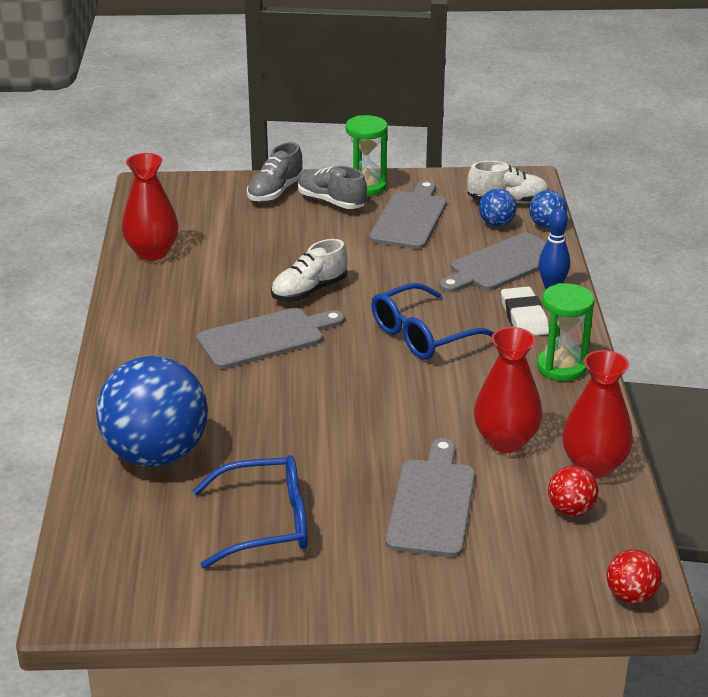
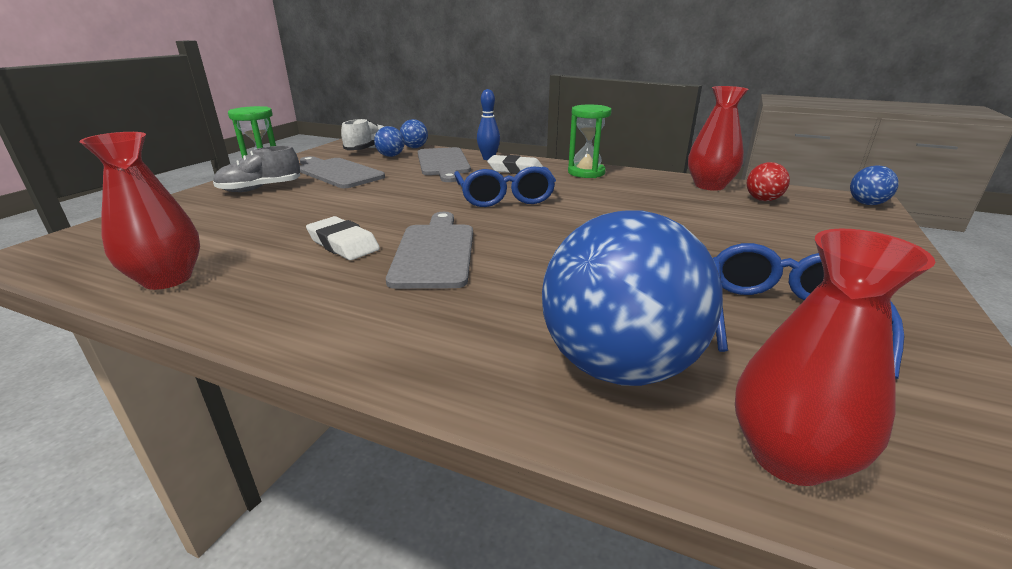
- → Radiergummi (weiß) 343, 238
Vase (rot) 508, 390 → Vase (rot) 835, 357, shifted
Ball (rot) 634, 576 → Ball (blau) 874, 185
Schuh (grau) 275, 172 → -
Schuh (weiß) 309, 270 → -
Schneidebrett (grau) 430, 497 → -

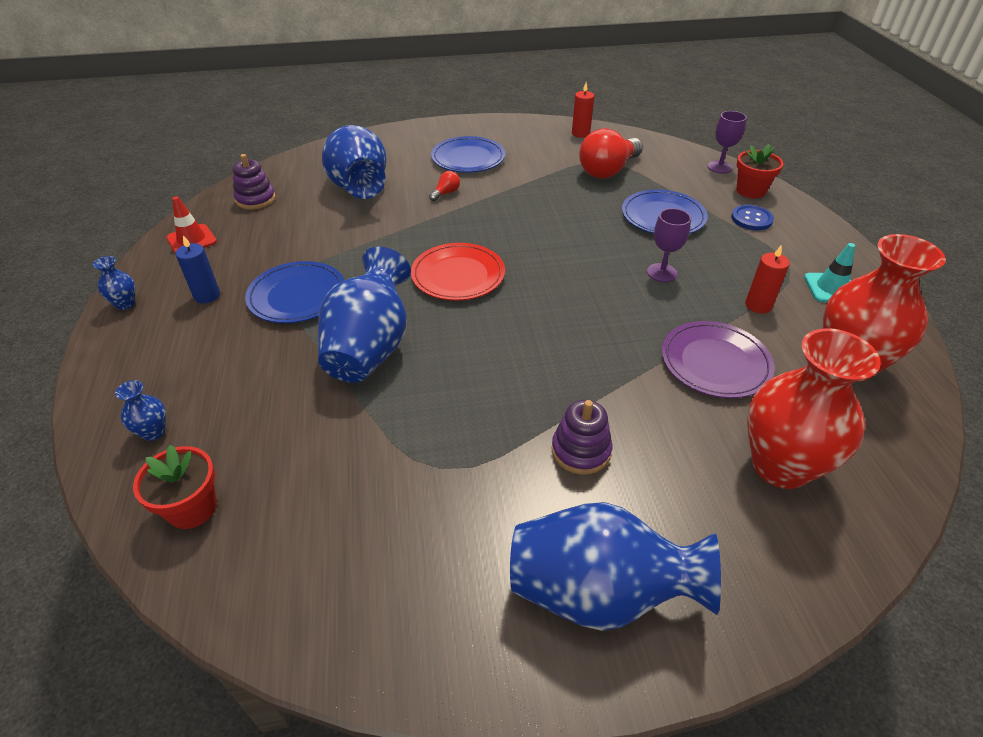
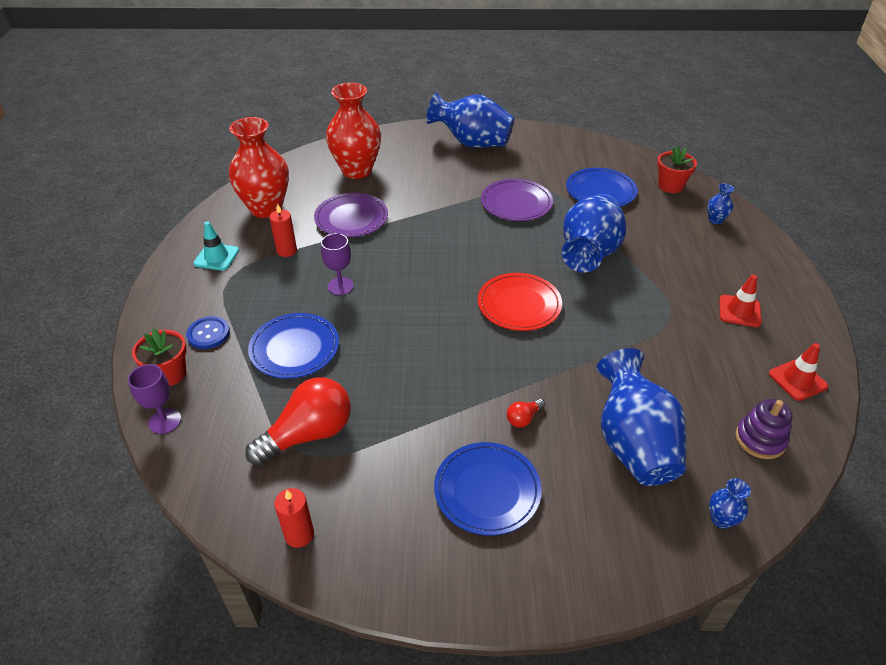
- → Teller (lila) 517, 200
Teller (blau) 294, 292 → Teller (blau) 601, 187, shifted
Vase (blau) 114, 283 → Vase (blau) 730, 503, shifted
Kerze (blau) 197, 269 → Leitkegel (rot) 741, 301
Stapelspielzeug (lila) 582, 437 → -

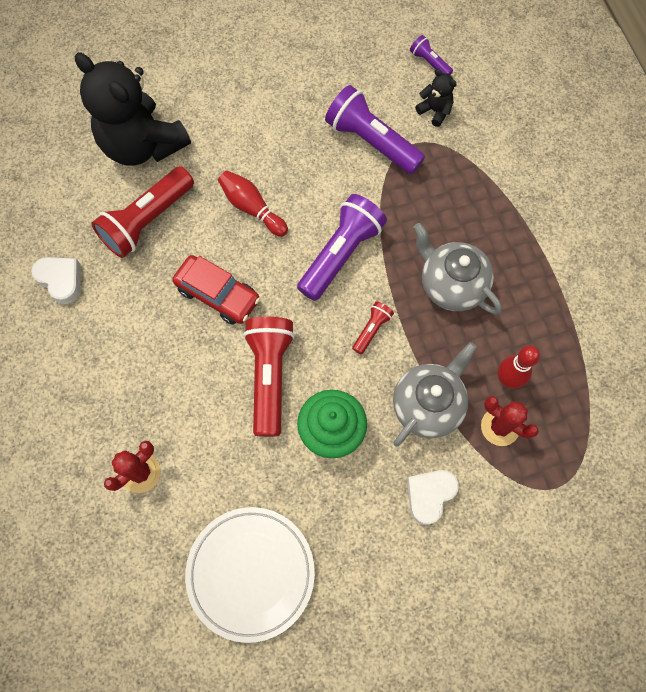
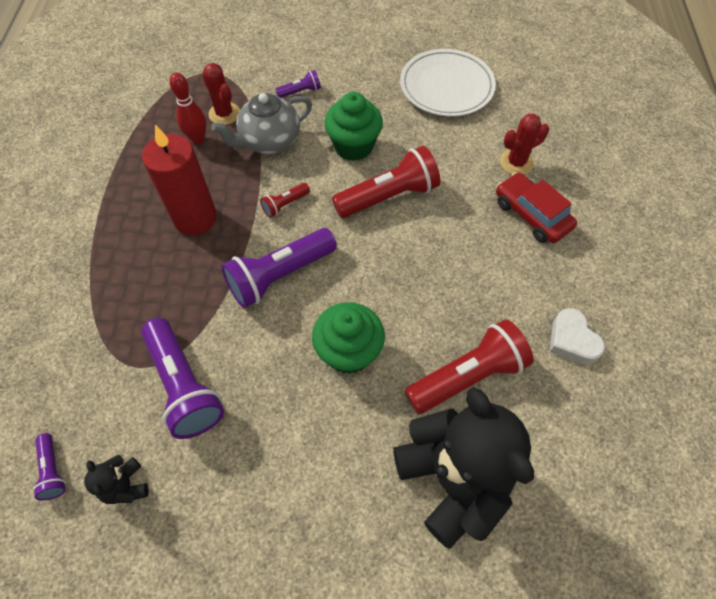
Teddybär (schwarz) 435, 98 → Teddybär (schwarz) 116, 479, shifted
Teekanne (grau) 457, 269 → Kerze (rot) 179, 180
Herz (weiß) 433, 497 → Taschenlampe (lila) 298, 84
Bowlingkegel (rot) 253, 203 → Muffin (grün) 348, 338
Taschenlampe (rot) 269, 377 → Taschenlampe (rot) 386, 182, 135 degrees counterclockwise
Auto (rot) 216, 289 → Auto (rot) 536, 207, shifted

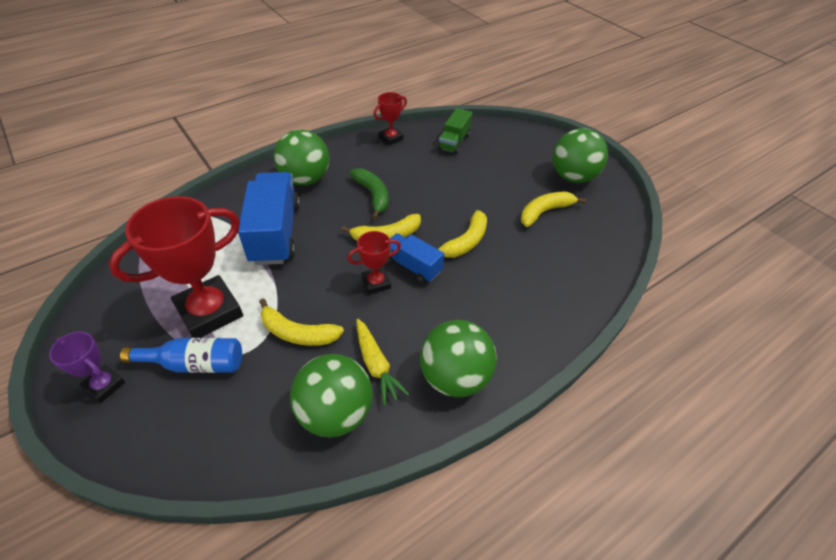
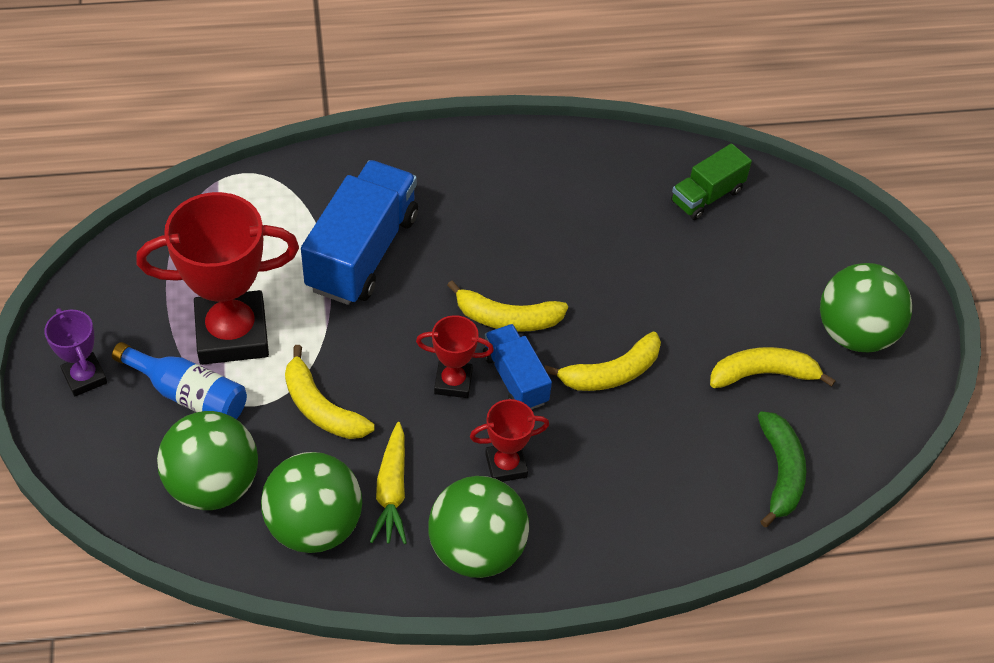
Ball (grün) 302, 157 → Ball (grün) 207, 460, shifted
Pokal (rot) 390, 119 → Pokal (rot) 509, 440, shifted
Banane (grün) 369, 193 → Banane (grün) 782, 469, shifted

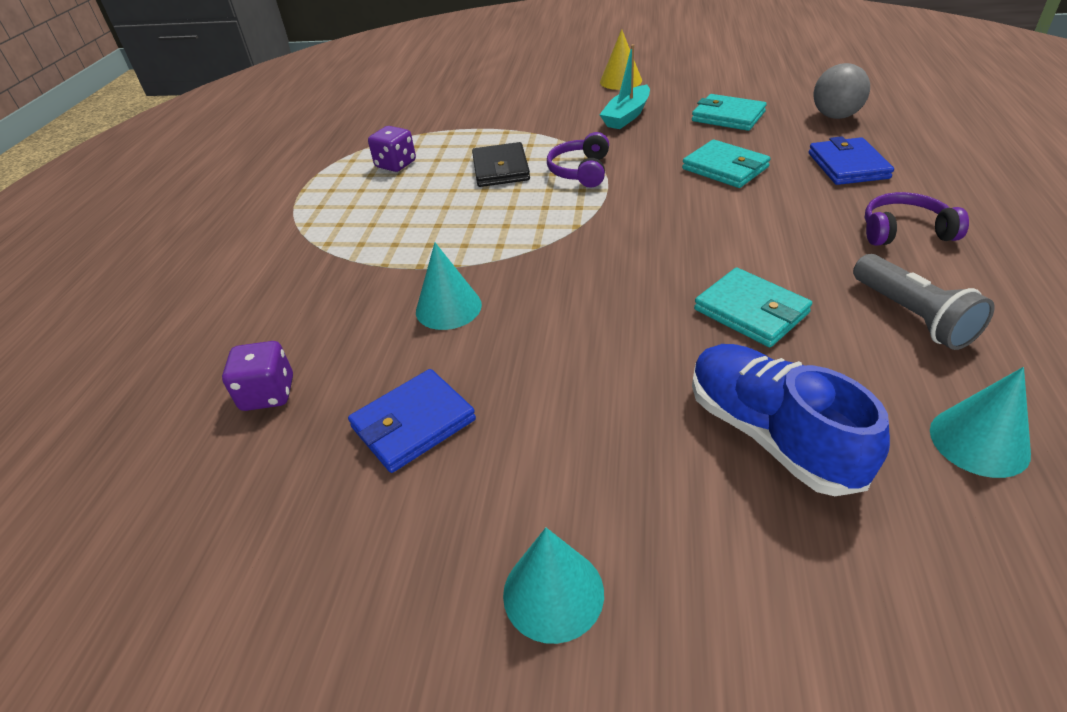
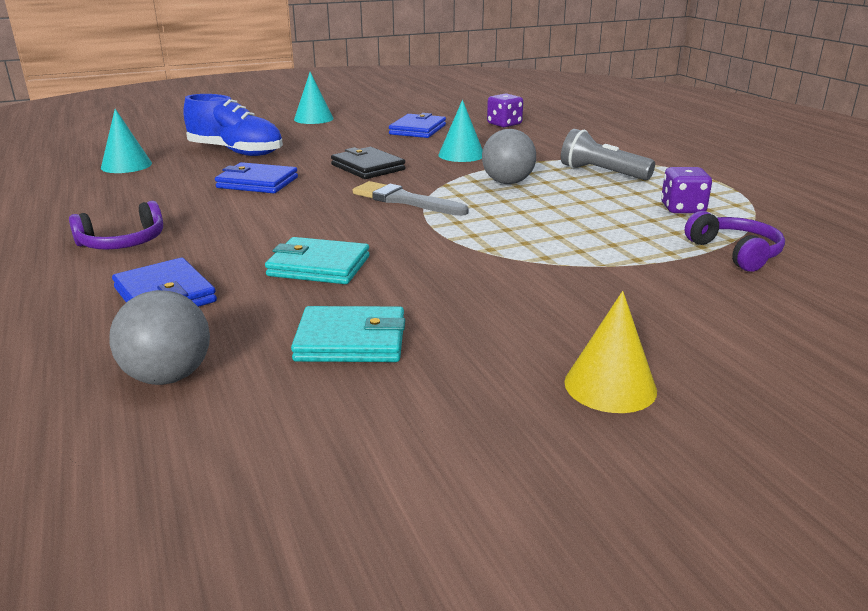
Geldbörse (türkis) 753, 307 → Geldbörse (blau) 256, 177
Geldbörse (schwarz) 501, 164 → Geldbörse (schwarz) 368, 163, shifted
- → Pinsel (grau) 411, 198
- → Ball (grau) 509, 156
Taschenlampe (grau) 924, 302 → Taschenlampe (grau) 608, 154, shifted
Kopfhörer (lila) 578, 160 → Kopfhörer (lila) 735, 241, shifted
Boot (türkis) 624, 86 → -

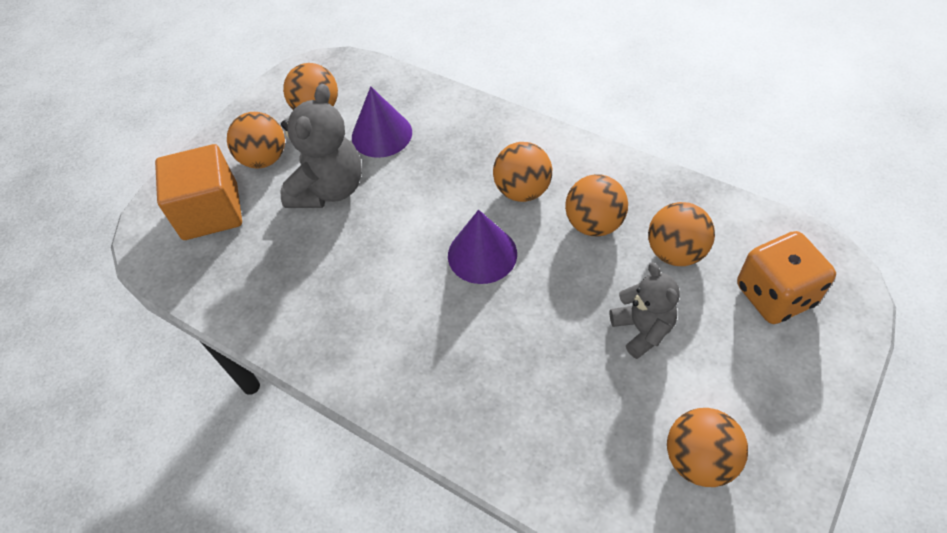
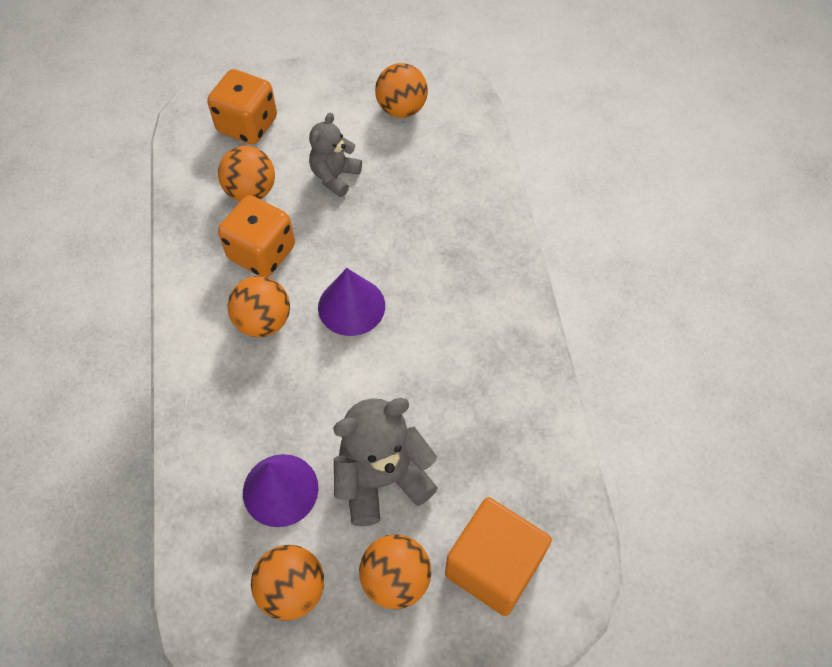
Ball (orange) 596, 205 → Spielwürfel (orange) 256, 236

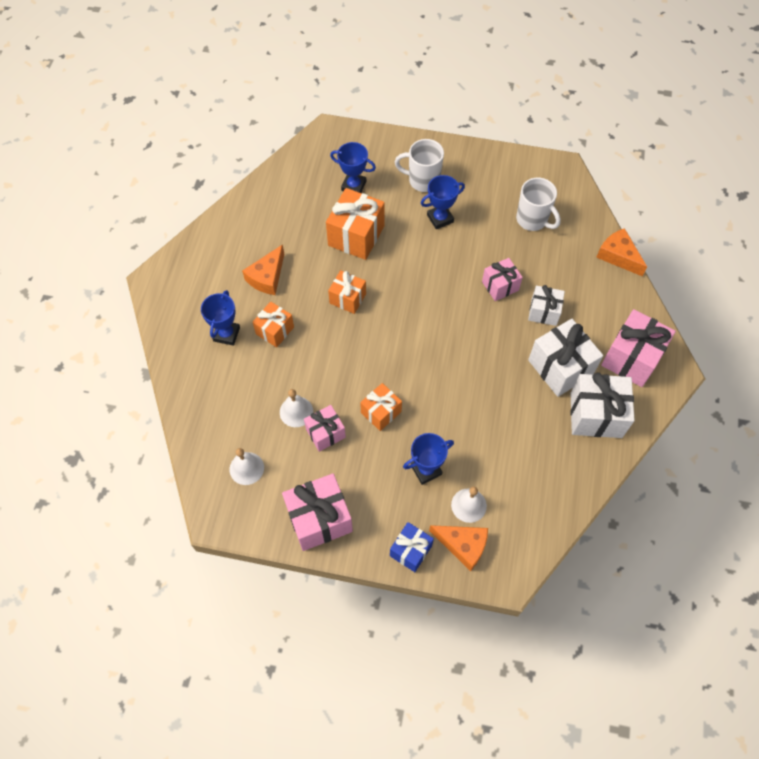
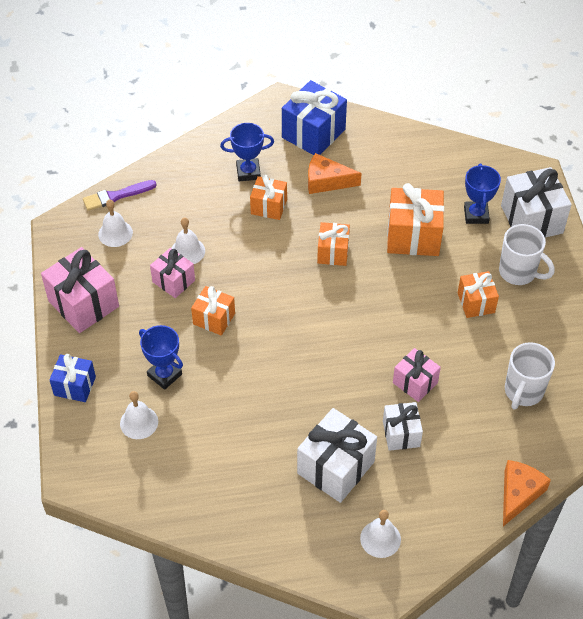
- → Pinsel (lila) 119, 195
- → Geschenk (blau) 314, 117
Geschenk (rosa) 638, 348 → Glocke (weiß) 380, 534
Pokal (blau) 443, 202 → Geschenk (orange) 478, 294
Tasse (weiß) 419, 165 → Tasse (weiß) 527, 254, 135 degrees clockwise
Geschenk (weiß) 602, 405 → Geschenk (weiß) 536, 202, shifted
Käse (orange) 458, 548 → -

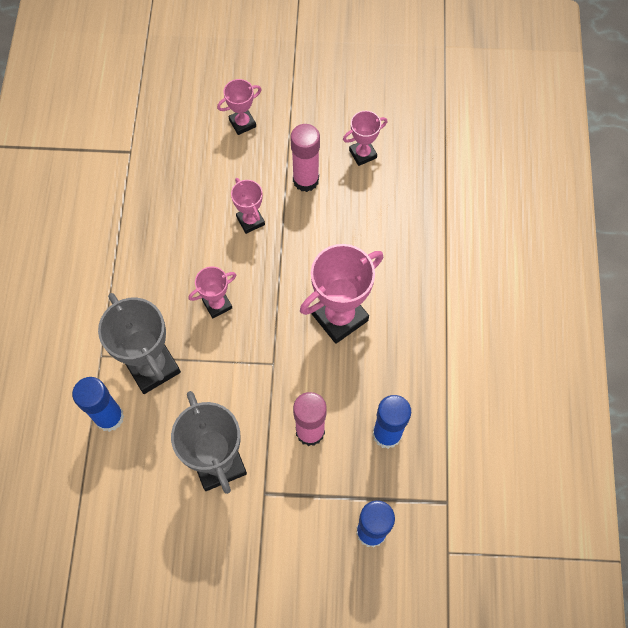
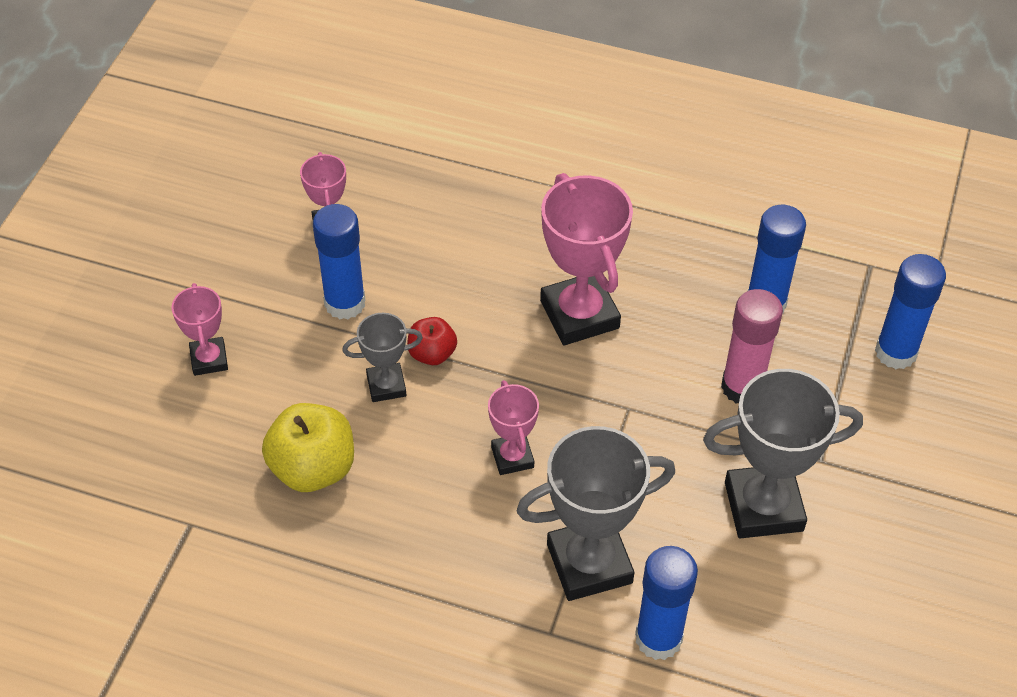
- → Apfel (gelb) 308, 447
Klebestift (rosa) 305, 158 → Klebestift (blau) 339, 261
Pokal (rosa) 248, 206 → Pokal (grau) 382, 357
- → Apfel (rot) 432, 341

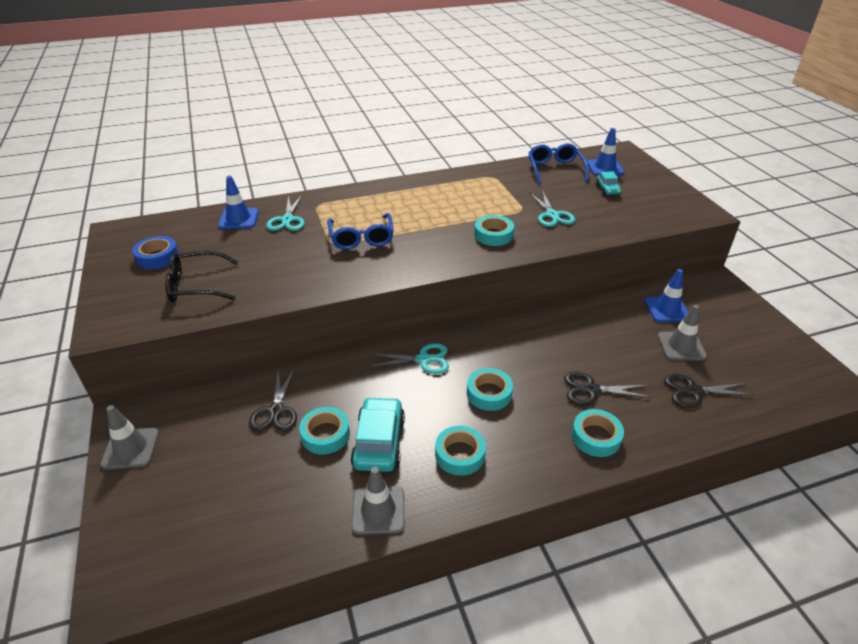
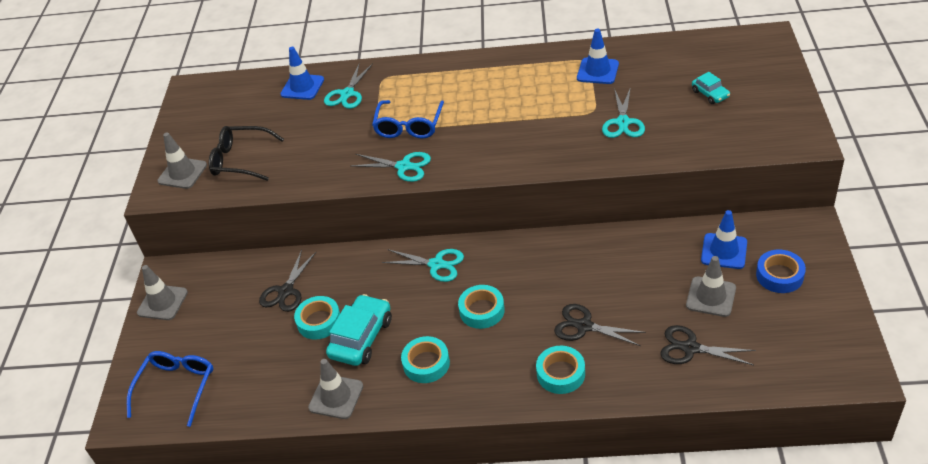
Brille (blau) 558, 163 → Brille (blau) 170, 389, shifted
- → Leitkegel (grau) 182, 160
- → Schere (türkis) 391, 167
Leitkegel (blau) 605, 152 → Leitkegel (blau) 598, 56, shifted
Auto (türkis) 608, 183 → Auto (türkis) 711, 88, 45 degrees counterclockwise
Klebeband (blau) 155, 252 → Klebeband (blau) 781, 271, shifted
Klebeband (türkis) 494, 230 → -

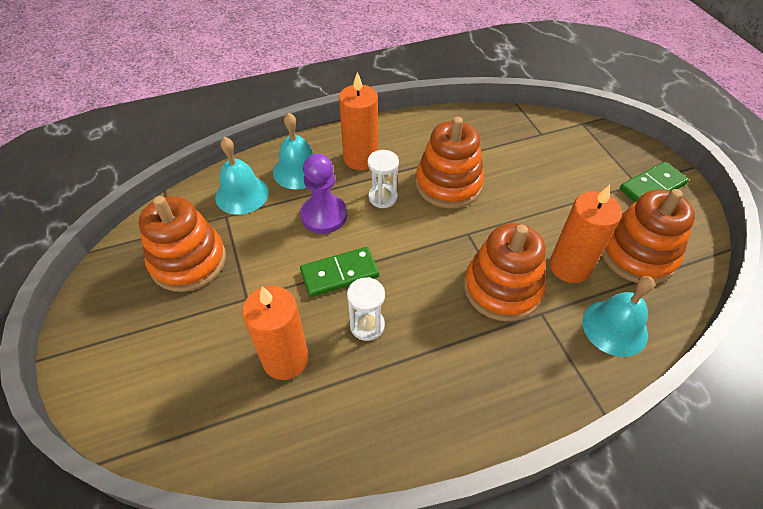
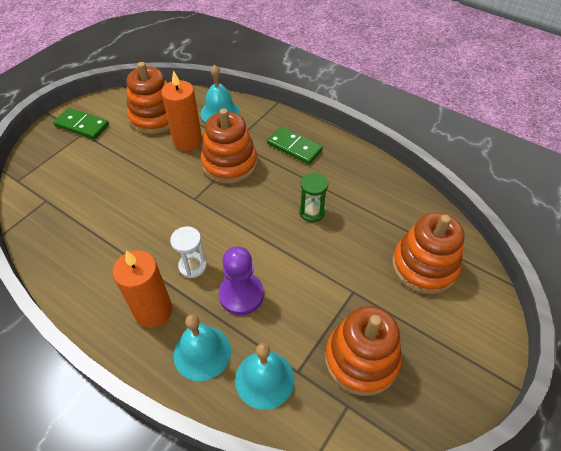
Dominostein (grün) 339, 272 → Dominostein (grün) 295, 145, shifted
Sanduhr (weiß) 366, 309 → Sanduhr (grün) 313, 197
Stapelspielzeug (orange) 450, 162 → Stapelspielzeug (orange) 428, 253, shifted
Kerze (orange) 275, 333 → -

